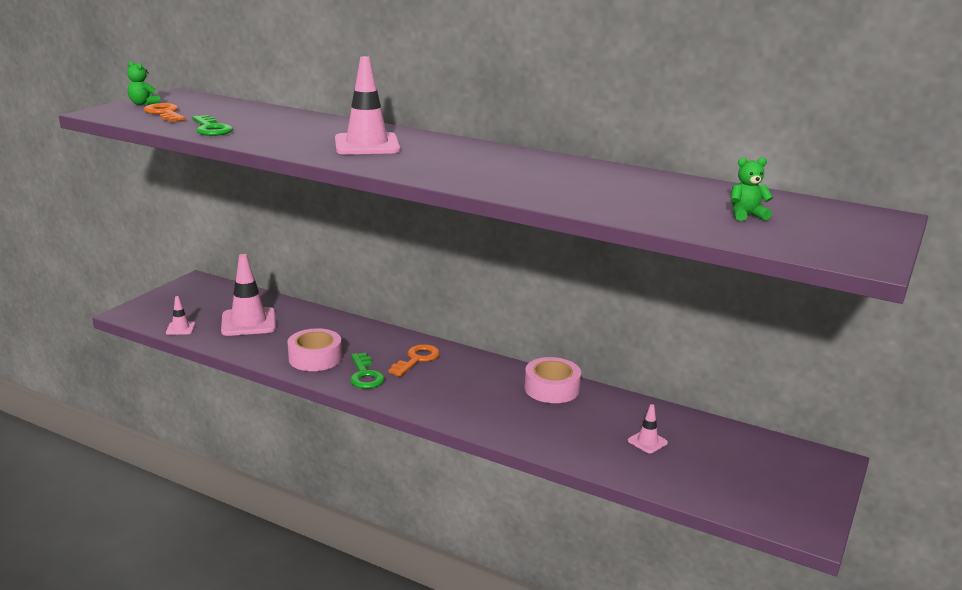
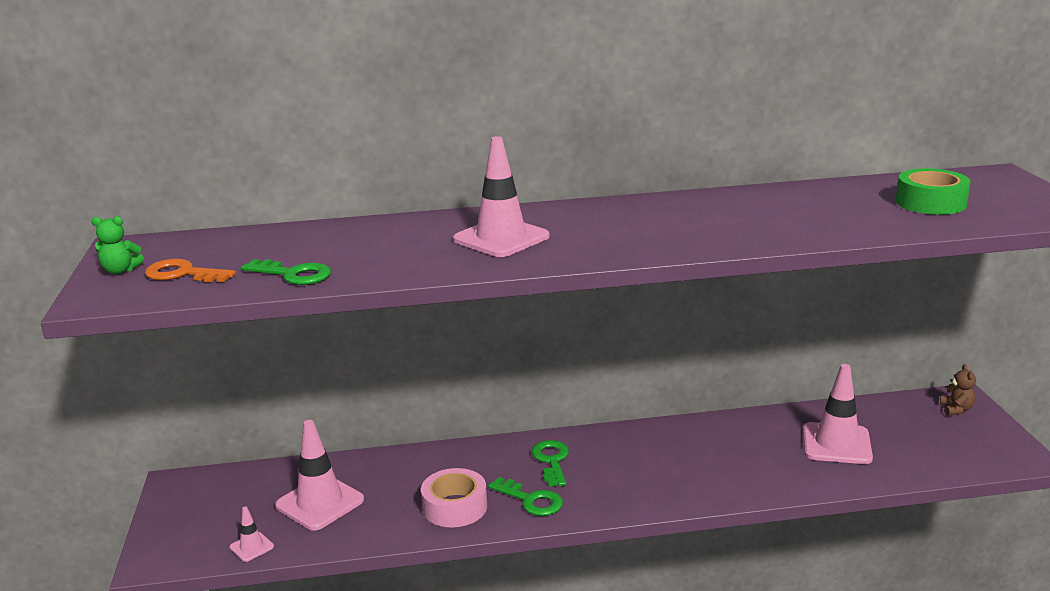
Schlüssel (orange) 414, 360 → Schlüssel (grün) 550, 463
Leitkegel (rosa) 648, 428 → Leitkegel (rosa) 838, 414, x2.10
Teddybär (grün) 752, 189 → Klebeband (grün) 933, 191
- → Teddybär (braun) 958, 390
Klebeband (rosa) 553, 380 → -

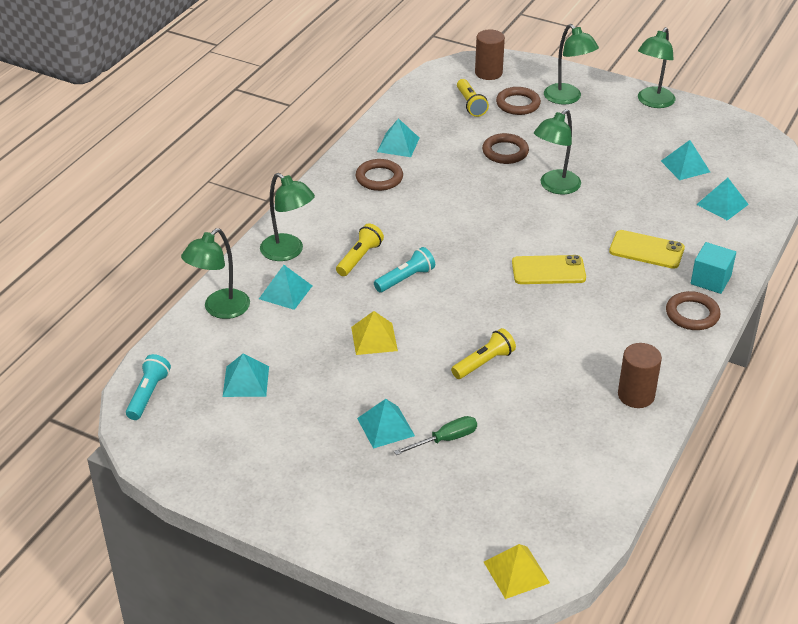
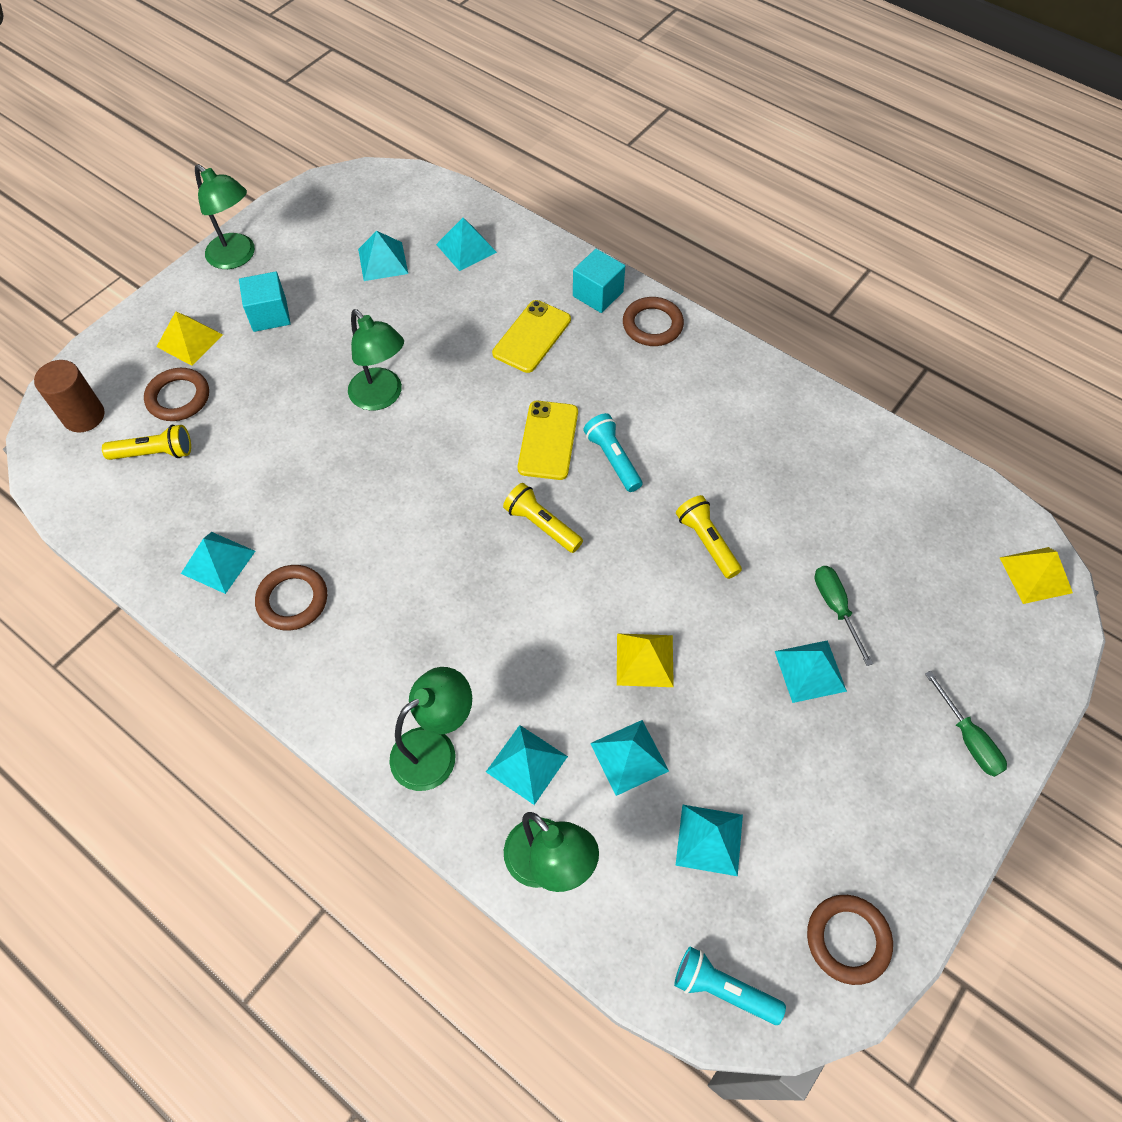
Lampe (grün) 571, 64 → Pyramide (gelb) 190, 338
- → Kubus (türkis) 265, 301
Taschenlampe (gelb) 360, 250 → Taschenlampe (gelb) 543, 518, shifted
Taschenlampe (türkis) 404, 269 → Taschenlampe (türkis) 612, 452, shifted
- → Pyramide (türkis) 629, 758
Ring (braun) 505, 148 → Ring (braun) 850, 940, shifted
- → Schraubenzieher (grün) 966, 724
Vollzylinder (braun) 640, 375 → -

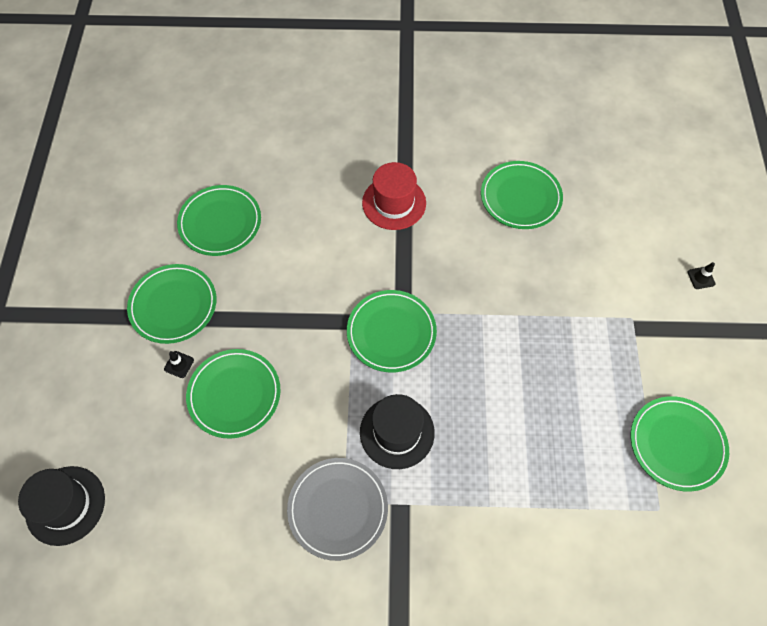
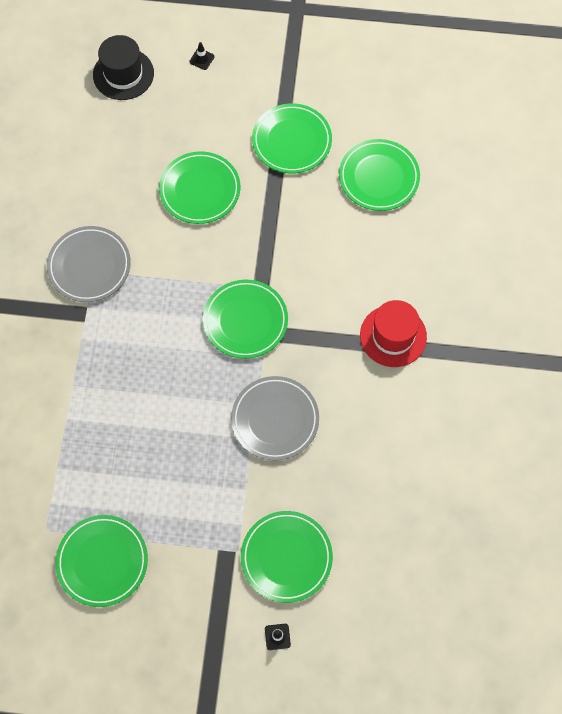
Leitkegel (schwarz) 179, 364 → Leitkegel (schwarz) 202, 56, shifted
- → Teller (grau) 275, 418
Teller (grün) 522, 195 → Teller (grün) 287, 557, shifted
Hut (schwarz) 397, 431 → -

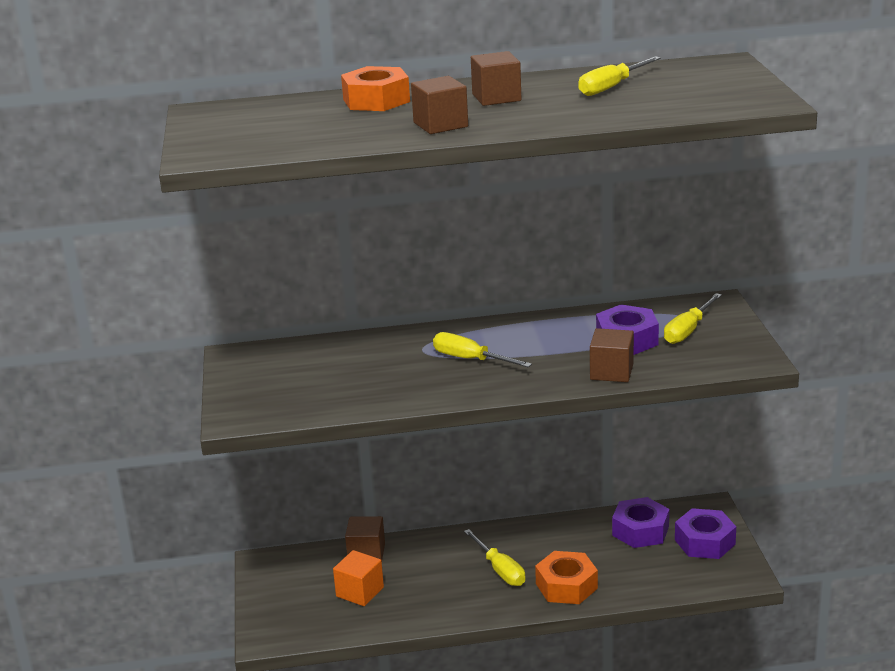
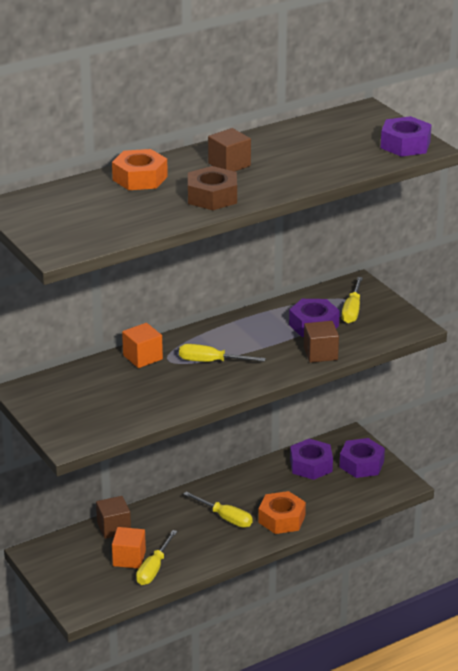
- → Kubus (orange) 142, 345
Schraubenzieher (gelb) 619, 76 → Schraubenzieher (gelb) 156, 557, shifted
Kubus (braun) 439, 105 → Sechskantmutter (braun) 212, 188
- → Sechskantmutter (lila) 406, 136

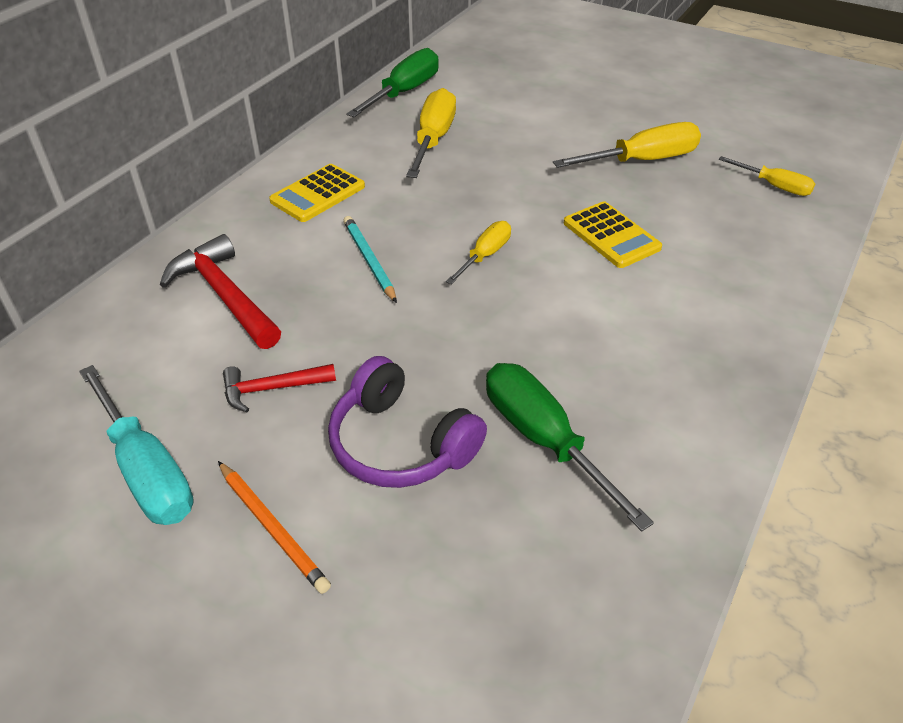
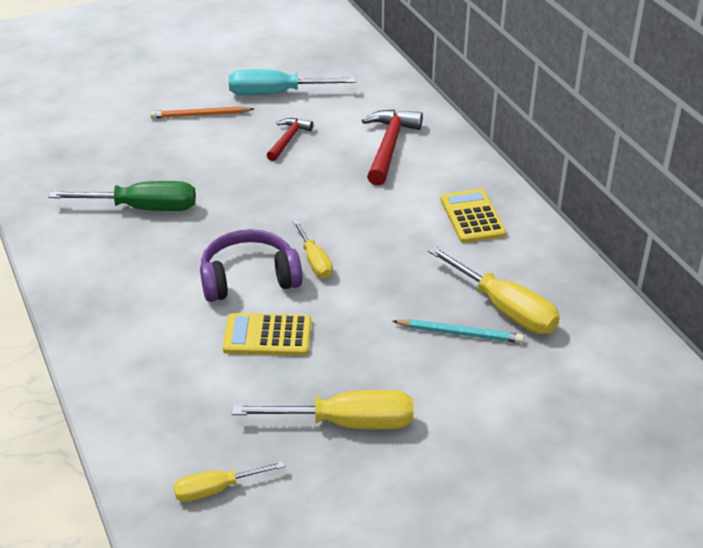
Kopfhörer (lila) 407, 422 → Kopfhörer (lila) 251, 265, shifted
Schraubenzieher (gelb) 627, 145 → Schraubenzieher (gelb) 323, 409, 105 degrees counterclockwise
Hammer (rot) 220, 291 → Hammer (rot) 392, 147, 75 degrees counterclockwise
Bleistift (türkis) 370, 259 → Bleistift (türkis) 458, 331, shifted
Schraubenzieher (grün) 392, 82 → -

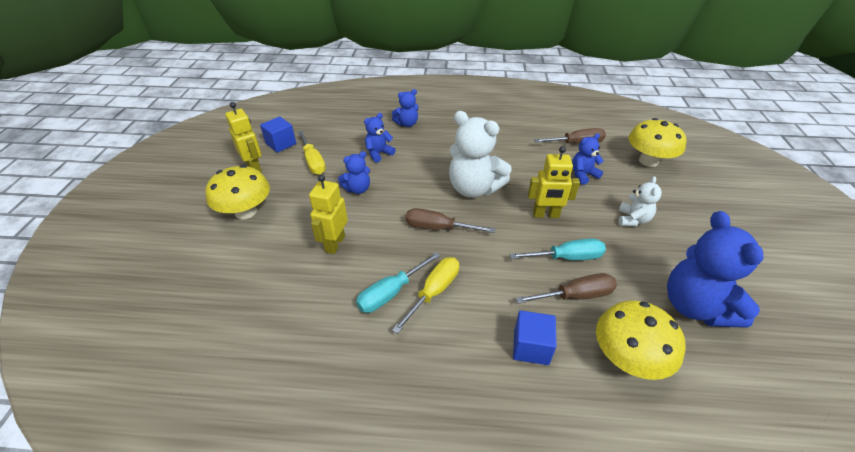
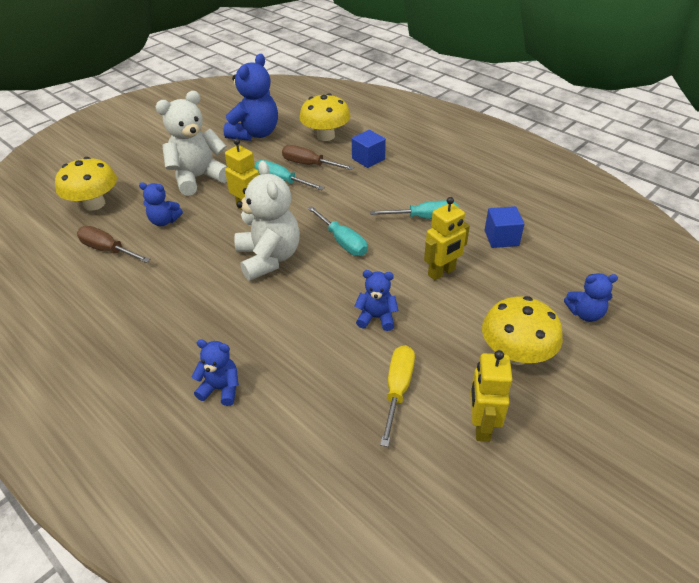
Teddybär (weiß) 640, 201 → Teddybär (weiß) 191, 143, x1.91
Schraubenzieher (braun) 451, 220 → Schraubenzieher (türkis) 337, 231
Kubus (blau) 278, 134 → Kubus (blau) 504, 227, shifted
Teddybär (blau) 380, 138 → Teddybär (blau) 591, 297, shifted
Schraubenzieher (gelb) 425, 295 → -

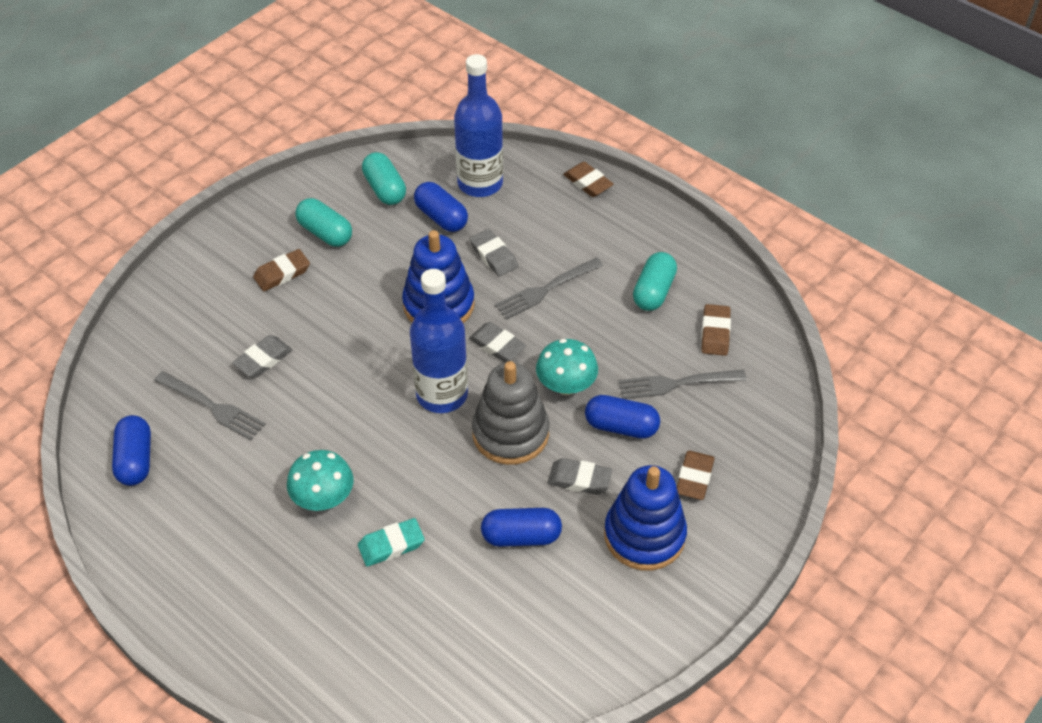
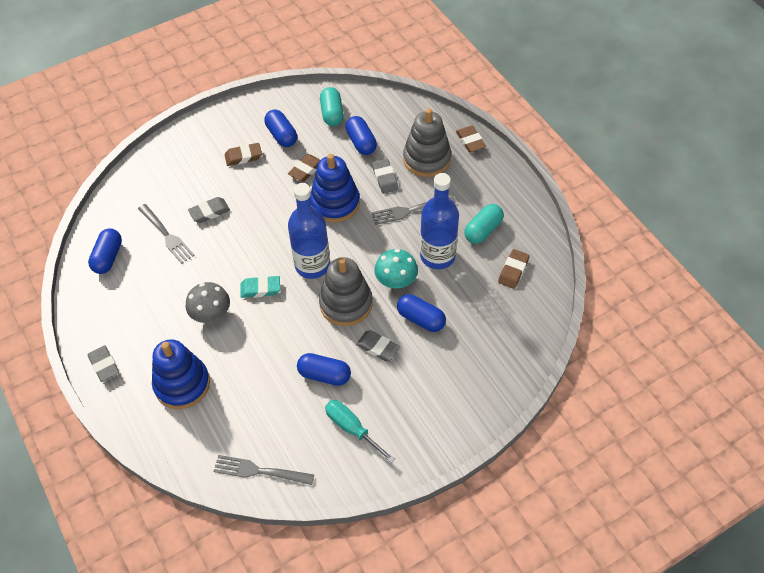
Radiergummi (grau) 497, 342 → Radiergummi (grau) 103, 363, shifted
Stapelspielzeug (blau) 645, 517 → Stapelspielzeug (blau) 181, 374, shifted
Pilz (türkis) 320, 480 → Pilz (grau) 208, 302
Gabel (grau) 682, 384 → Gabel (grau) 263, 470, shifted
Radiergummi (türkis) 391, 542 → Radiergummi (türkis) 260, 287, shifted
Kapsel (türkis) 323, 222 → Kapsel (blau) 280, 128
Radiergummi (braun) 695, 475 → Radiergummi (braun) 304, 168, shifted
- → Schraubenzieher (türkis) 360, 431
- → Stapelspielzeug (grau) 427, 142
Flasche (blau) 478, 125 → Flasche (blau) 439, 221, shifted

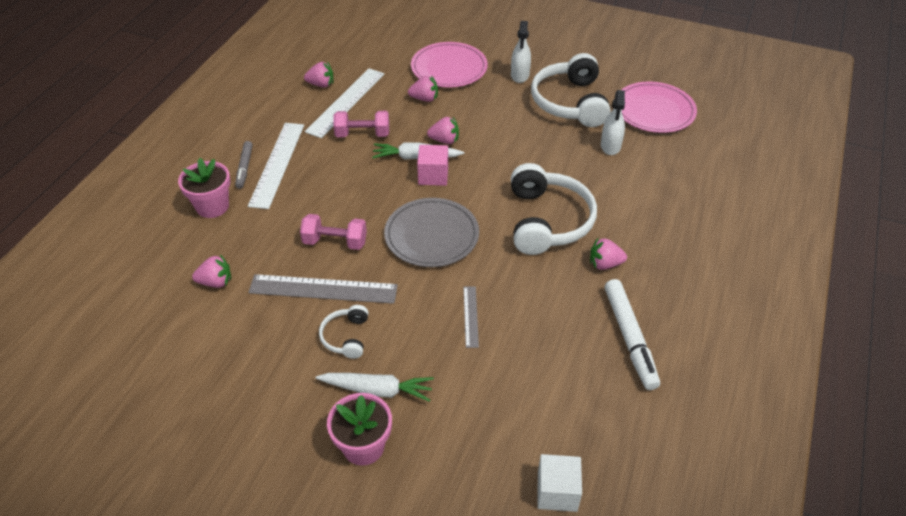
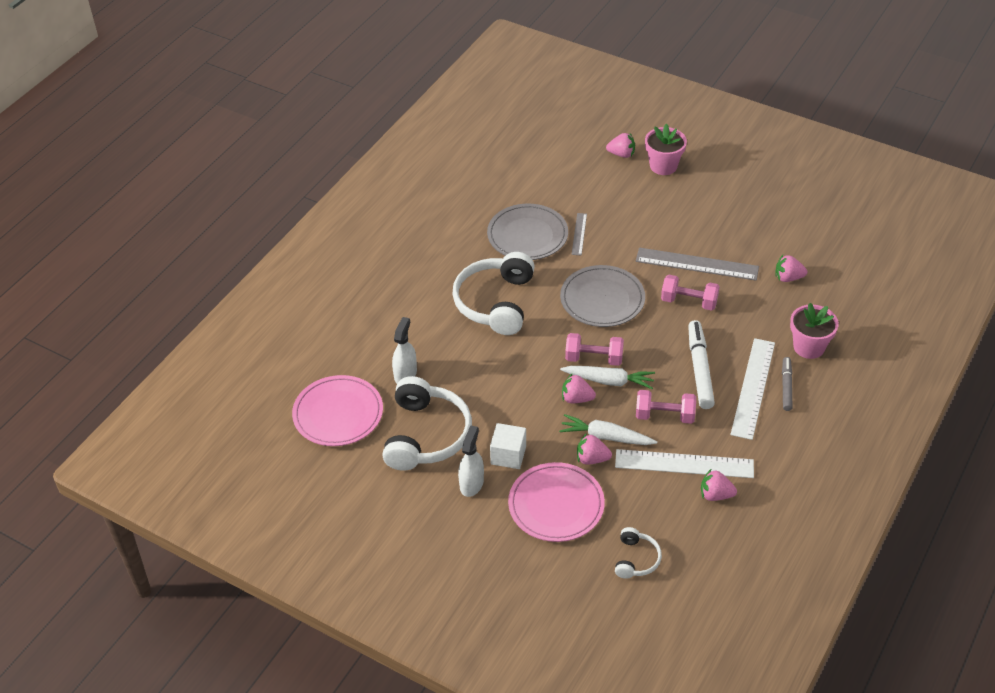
- → Teller (grau) 527, 232
Kubus (weiß) 559, 483 → Kubus (weiß) 508, 446, shifted
Karotte (weiß) 375, 387 → Karotte (weiß) 608, 429, shifted
Kubus (rosa) 432, 165 → Hantel (rosa) 594, 349
Erdbeere (rosa) 608, 254 → Erdbeere (rosa) 620, 145, shifted
Lineal (weiß) 344, 103 → Lineal (weiß) 684, 463, 60 degrees clockwise
Kopfhörer (weiß) 343, 332 → Kopfhörer (weiß) 638, 553, shifted
Filzstift (weiß) 632, 334 → Filzstift (weiß) 701, 364, shifted

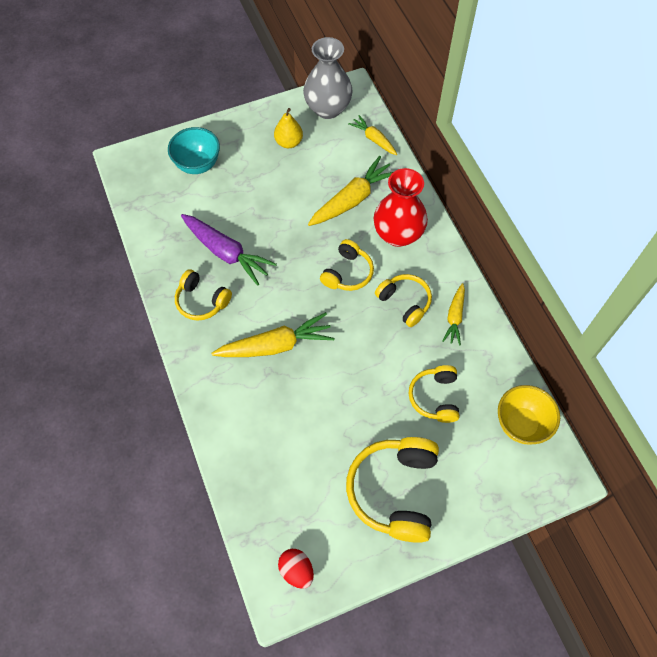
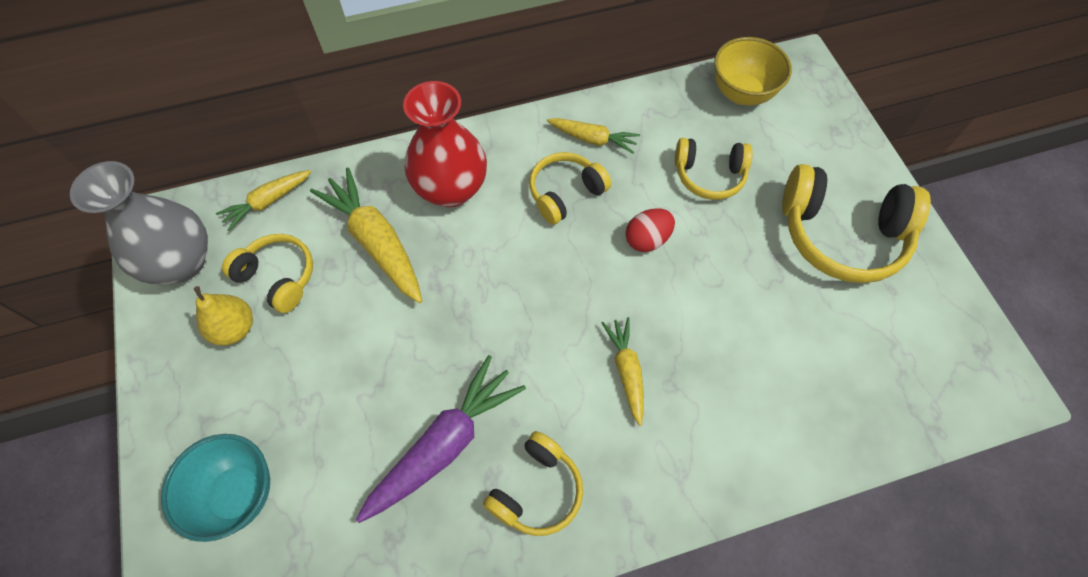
Kopfhörer (gelb) 347, 265 → Kopfhörer (gelb) 267, 273, shifted
Karotte (gelb) 273, 334 → Karotte (gelb) 623, 371, x0.58
Ei (rot) 296, 569 → Ei (rot) 650, 230, shifted

